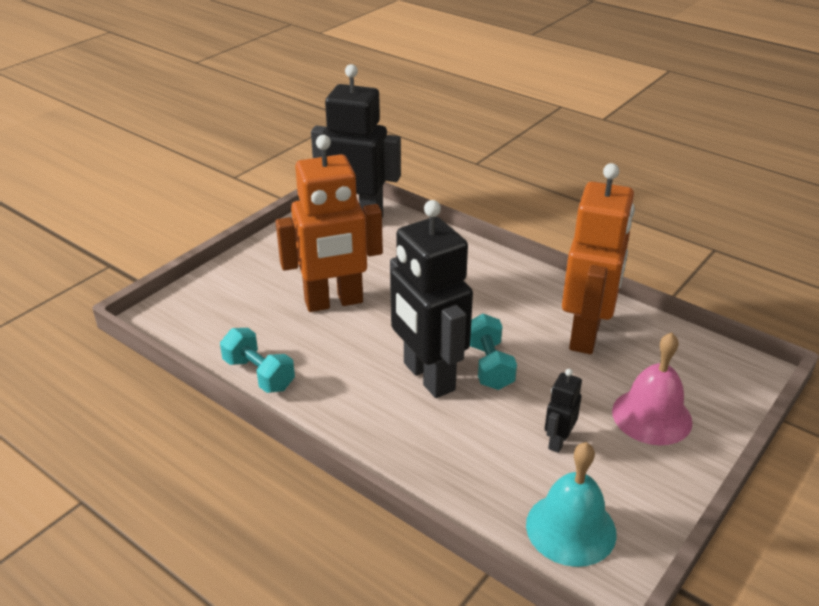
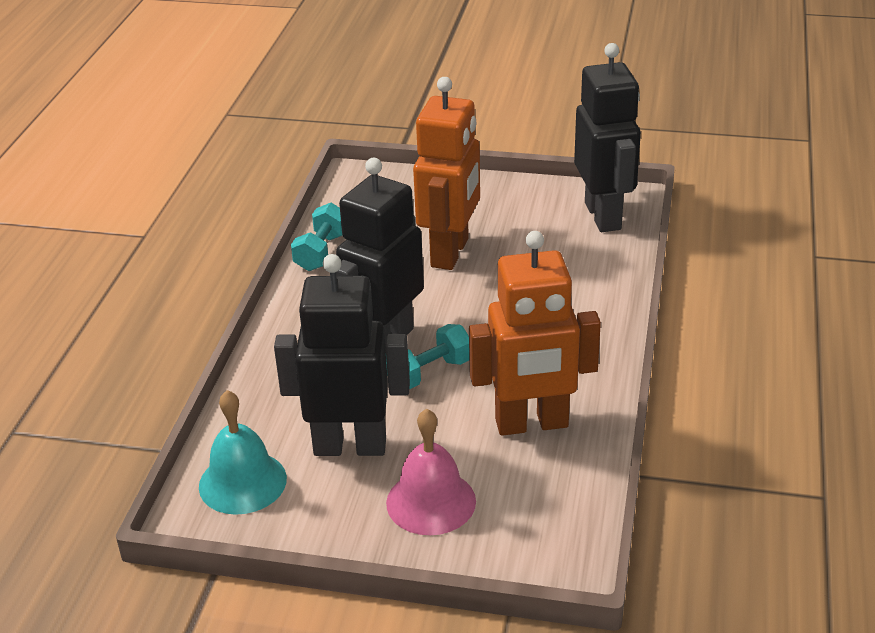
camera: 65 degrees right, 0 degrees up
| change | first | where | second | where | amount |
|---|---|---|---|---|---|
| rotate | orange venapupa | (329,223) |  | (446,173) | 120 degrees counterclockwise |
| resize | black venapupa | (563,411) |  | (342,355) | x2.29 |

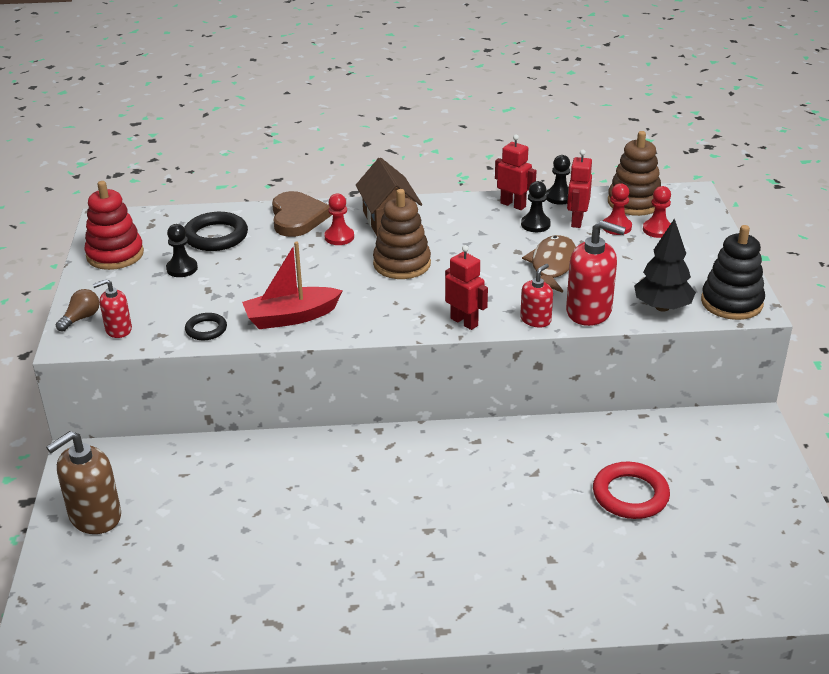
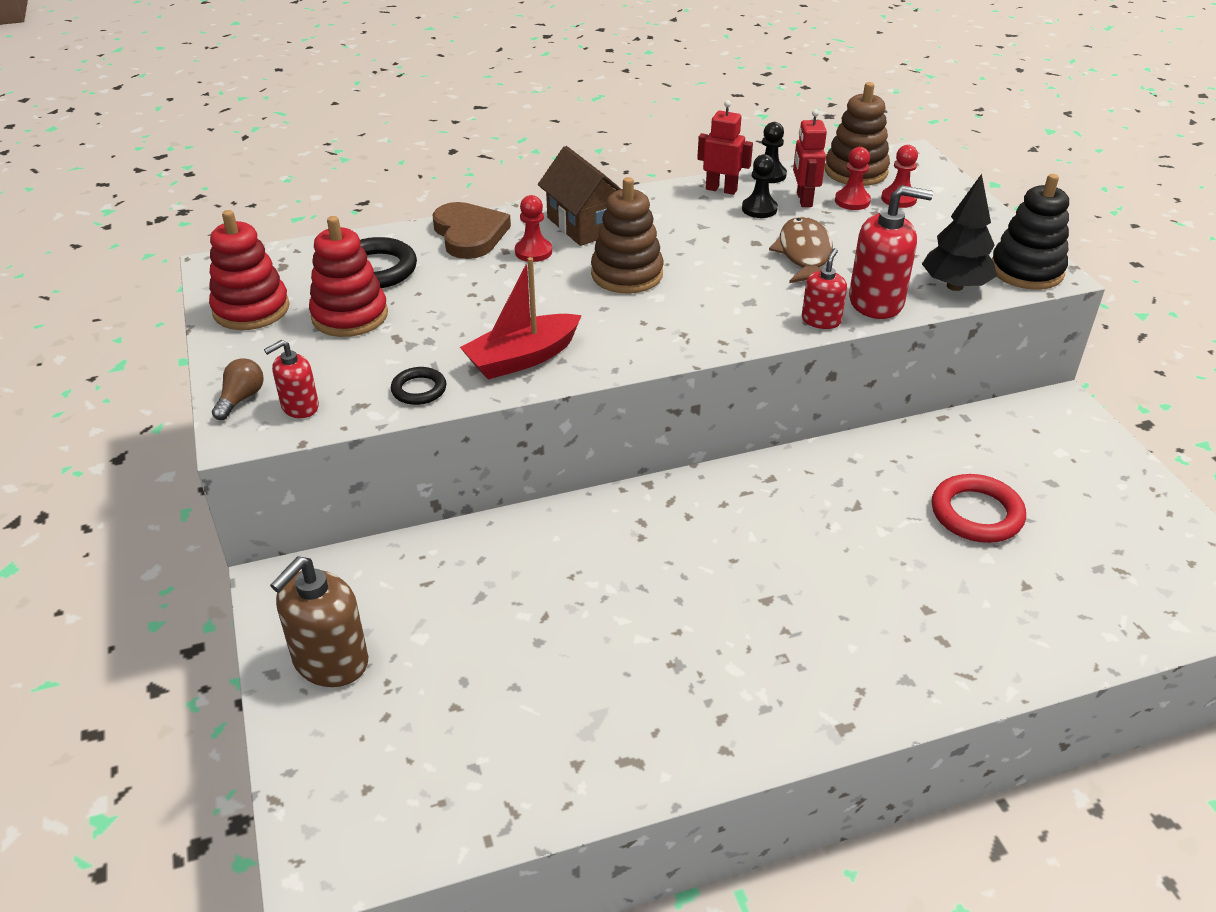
camera: 15 degrees left, 5 degrees up
| change | first | where | second | where | amount |
|---|---|---|---|---|---|
| replace | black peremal | (182,250) | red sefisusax | (348,276) |  |
| delete | red venapupa | (466,287) |  |  |  |

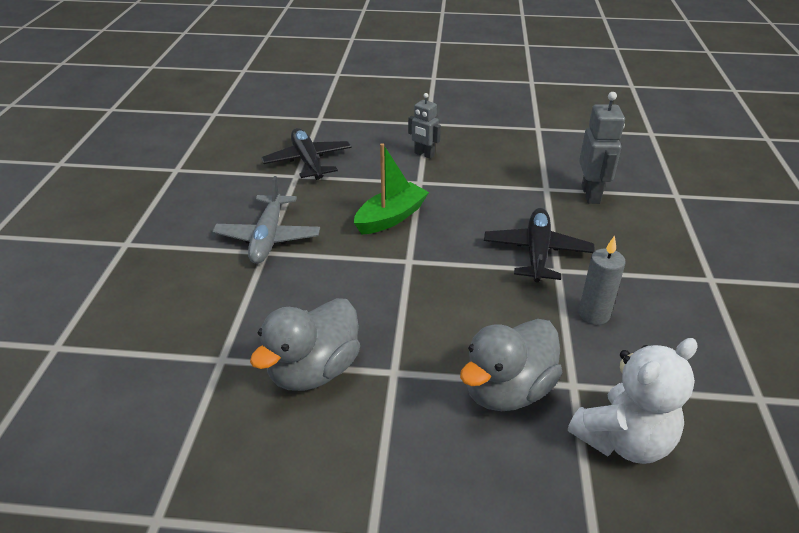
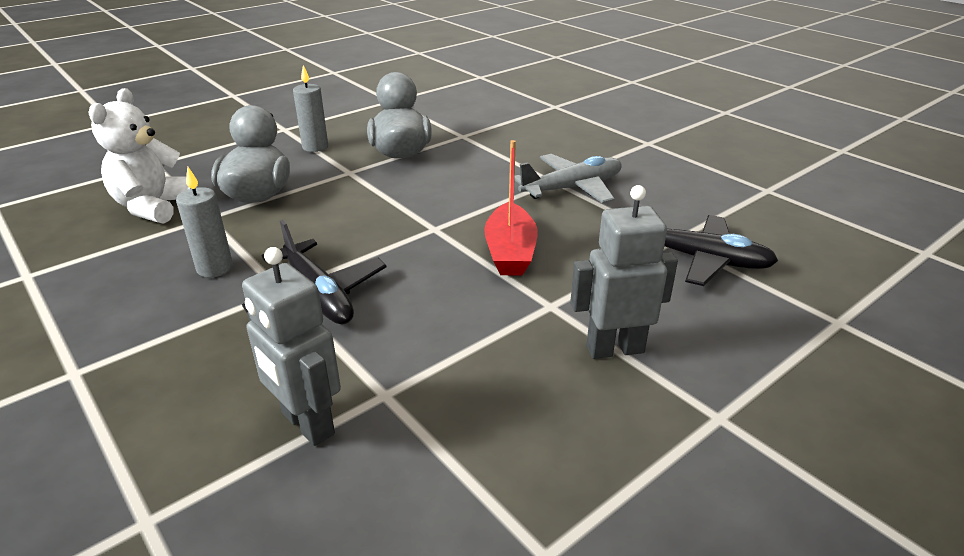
camera: 135 degrees right, 5 degrees down
| change | first | where | second | where | amount |
|---|---|---|---|---|---|
| rotate | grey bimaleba | (266,220) |  | (568,179) | 105 degrees clockwise |
| recolor | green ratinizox | (391,189) | red ratinizox | (510,207) |  |
| resize | grey venapupa | (424,126) |  | (624,272) | x1.53 |
| insert |  |  | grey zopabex | (310,108) |  |

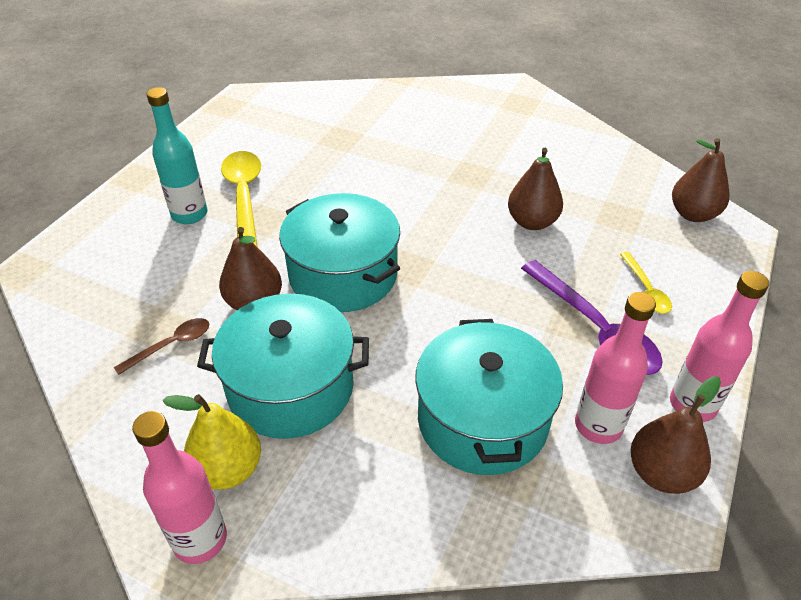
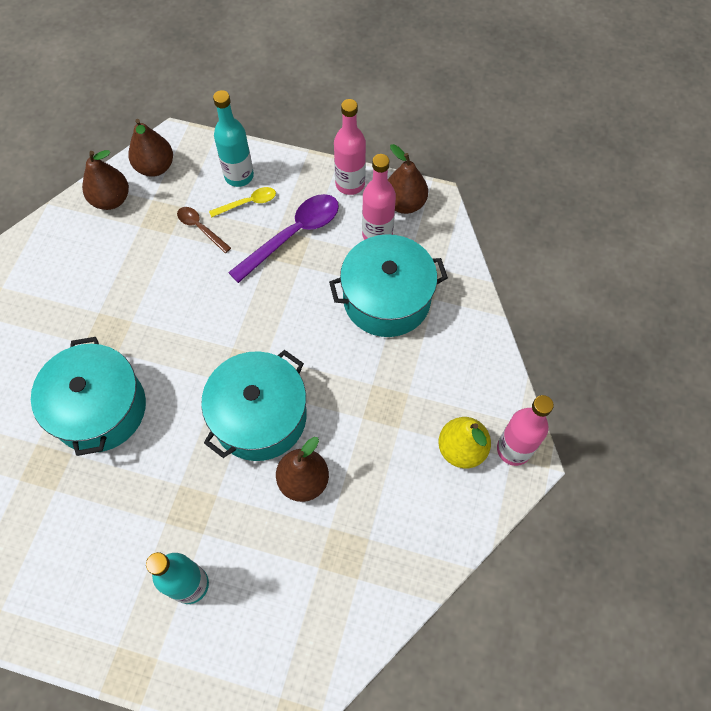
camera: 100 degrees left, 20 degrees up
| change | first | where | second | where | amount |
|---|---|---|---|---|---|
| move | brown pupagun | (161,346) |  | (204,230) |  |
| move | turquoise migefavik | (283,366) |  | (88,396) |  |
| delete | yellow pupagun | (241,199) |  |  |  |
| move | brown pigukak | (535,189) |  | (105,180) |  |
| insert |  |  | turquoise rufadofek | (233,138) |  |

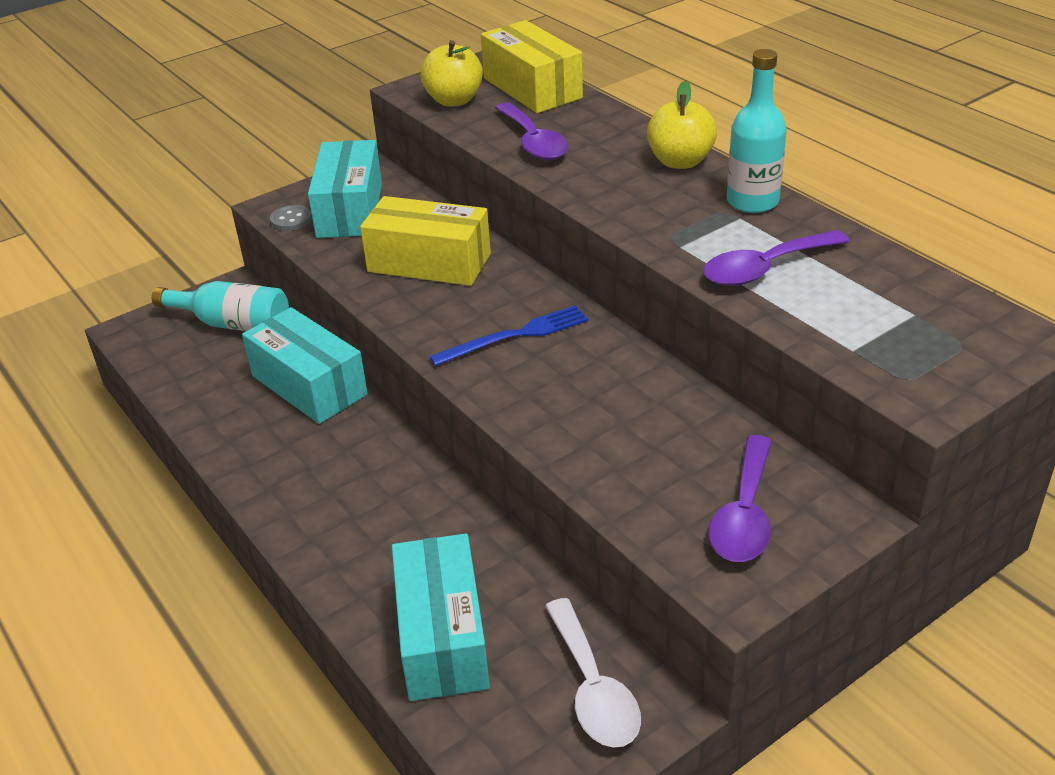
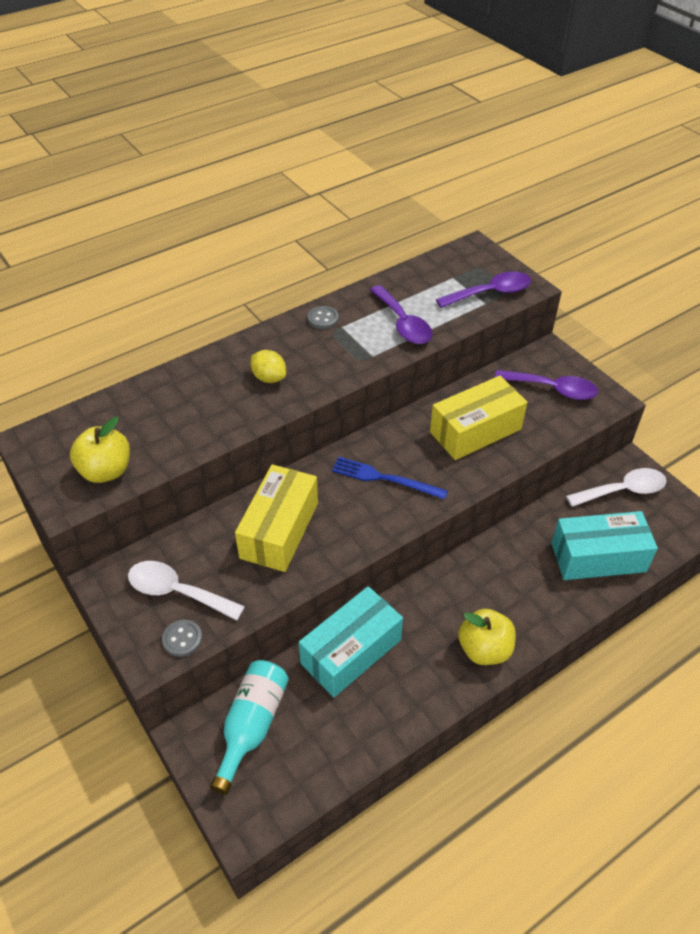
camera: 90 degrees left, 10 degrees up
| change | first | where | second | where | amount |
|---|---|---|---|---|---|
| replace | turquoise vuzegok | (345,189) | white pupagun | (186,590) |  |
| rotate | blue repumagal | (508,335) |  | (390,478) | 45 degrees counterclockwise |
| move | yellow vuzegok | (532,66) |  | (478,418) |  |
| move | purple pupagun | (532,131) |  | (483,289) |  |
| move | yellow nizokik | (682,125) |  | (487,637) |  |
| replace | turquoise rufadofek | (757,131) | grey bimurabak | (323,317) |  |
| insert |  |  | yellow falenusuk | (268,366) |  |

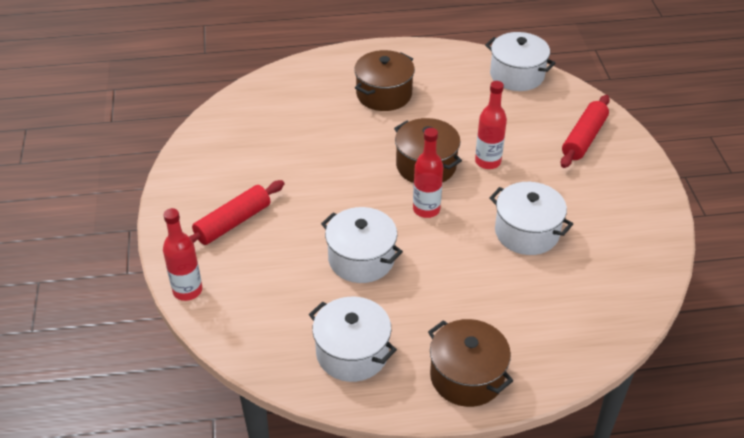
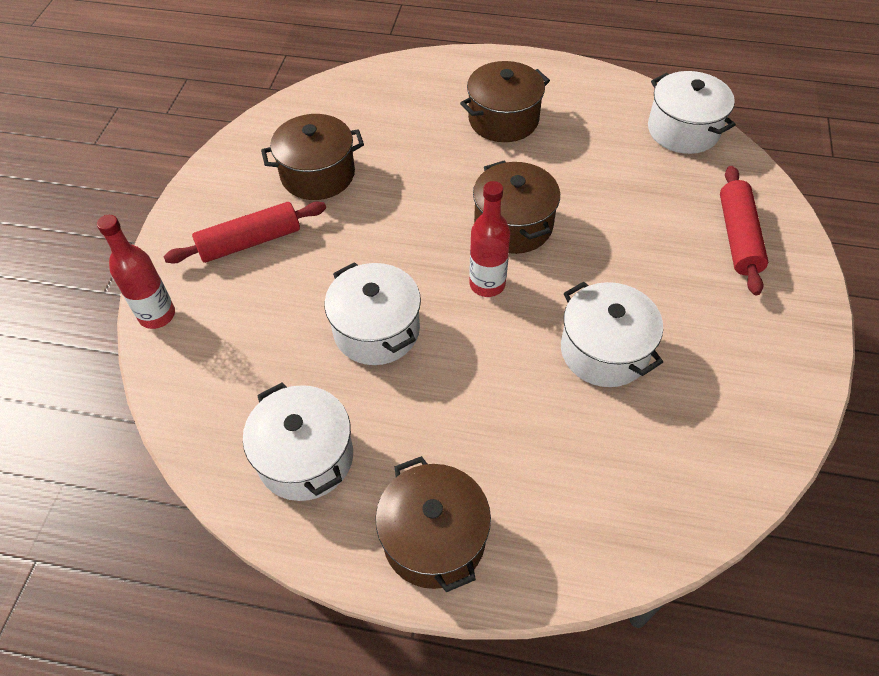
camera: 20 degrees right, 10 degrees up
| change | first | where | second | where | amount |
|---|---|---|---|---|---|
| delete | red rufadofek | (491,125) |  |  |  |
| rotate | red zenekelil | (585,131) |  | (744,230) | 45 degrees counterclockwise |
| insert |  |  | brown migefavik | (312,157) |  |

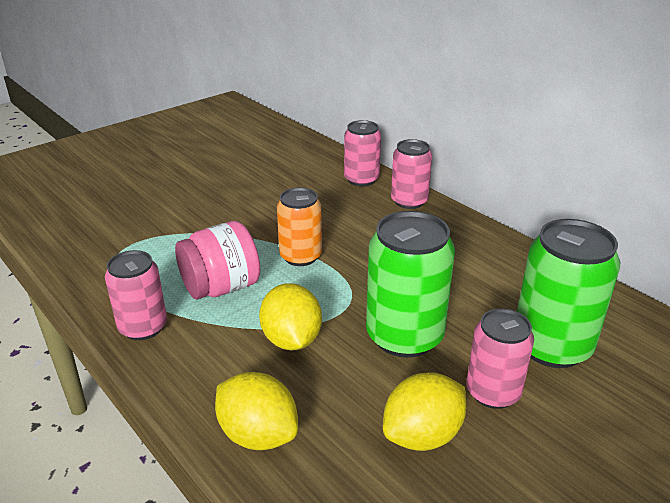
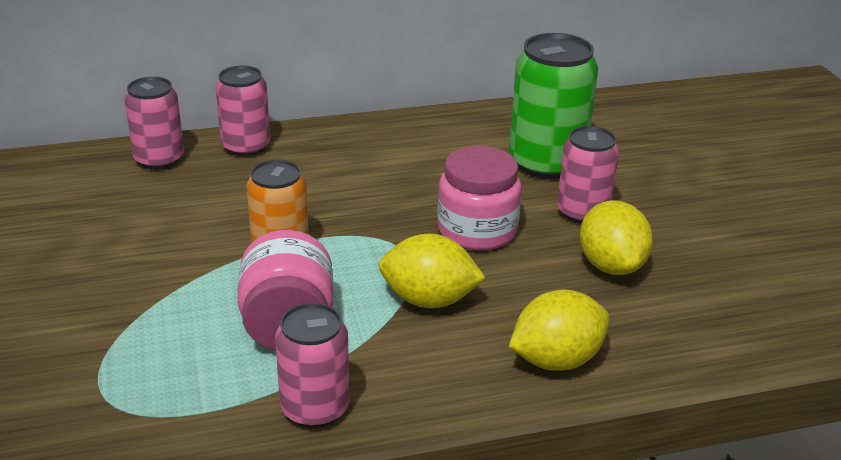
camera: 65 degrees left, 0 degrees up
| change | first | where | second | where | amount |
|---|---|---|---|---|---|
| replace | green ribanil | (410,284) | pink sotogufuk | (479,198) |  |

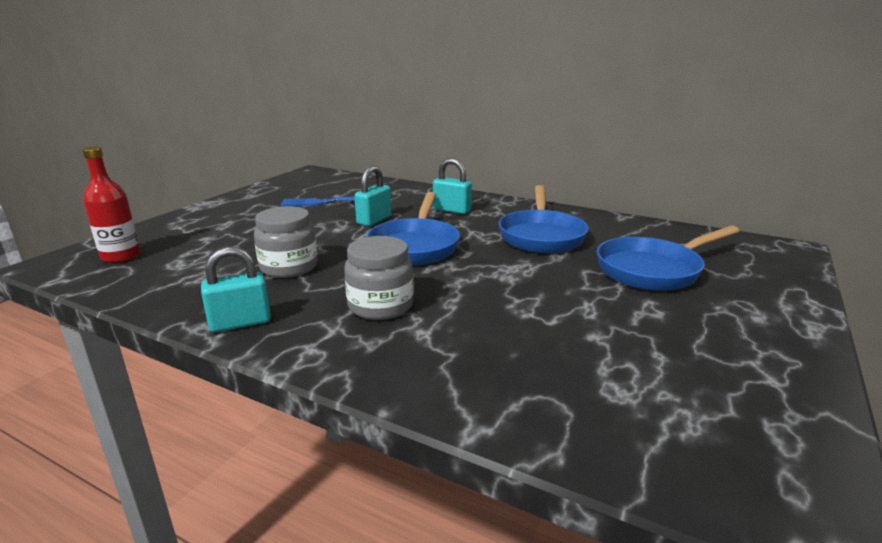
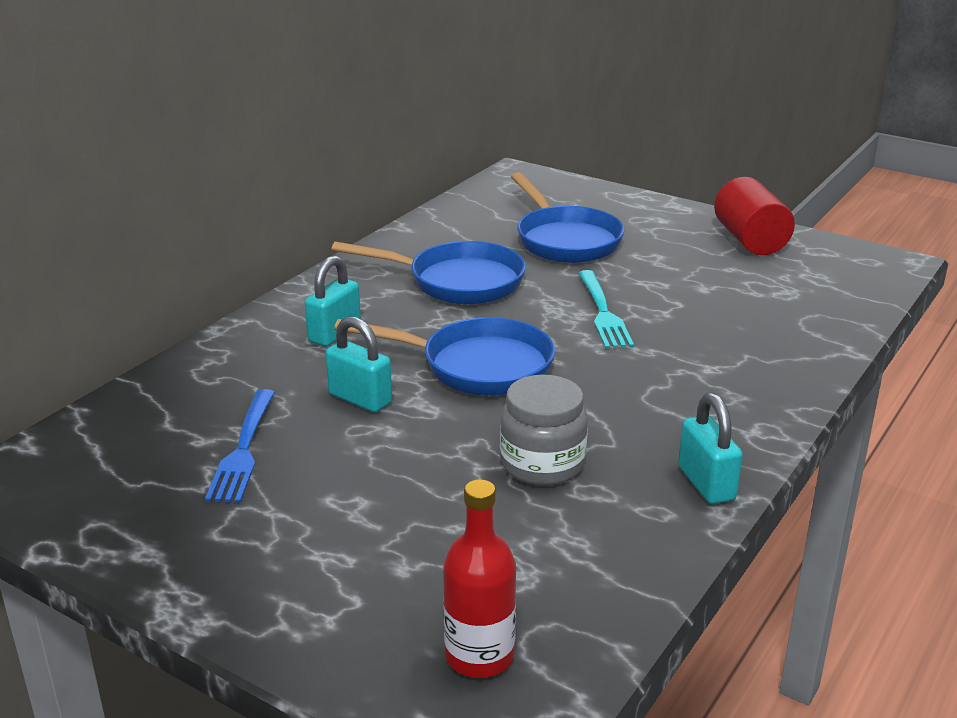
camera: 85 degrees left, 5 degrees up
| change | first | where | second | where | amount |
|---|---|---|---|---|---|
| delete | grey sotogufuk | (379,278) |  |  |  |
| insert |  |  | turquoise repumagal | (606,309) |  |
| insert |  |  | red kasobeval | (754,216) |  |

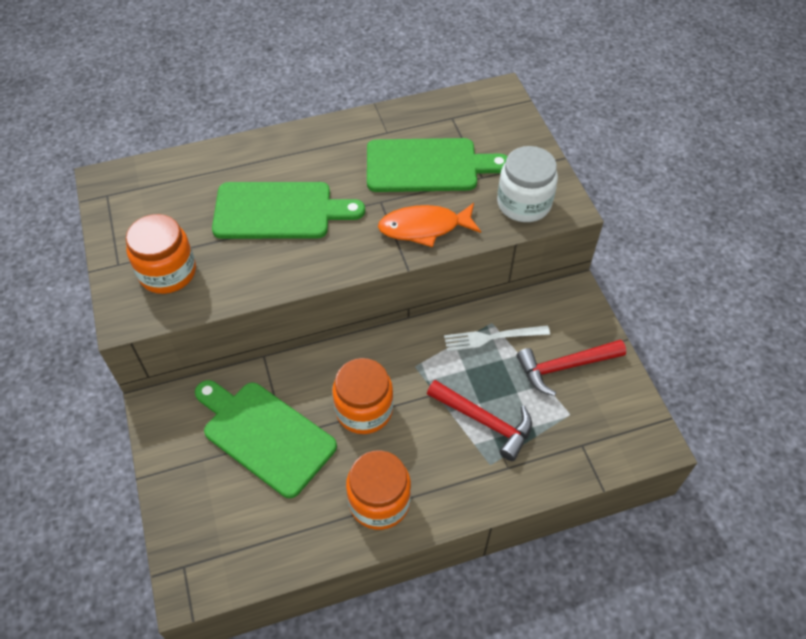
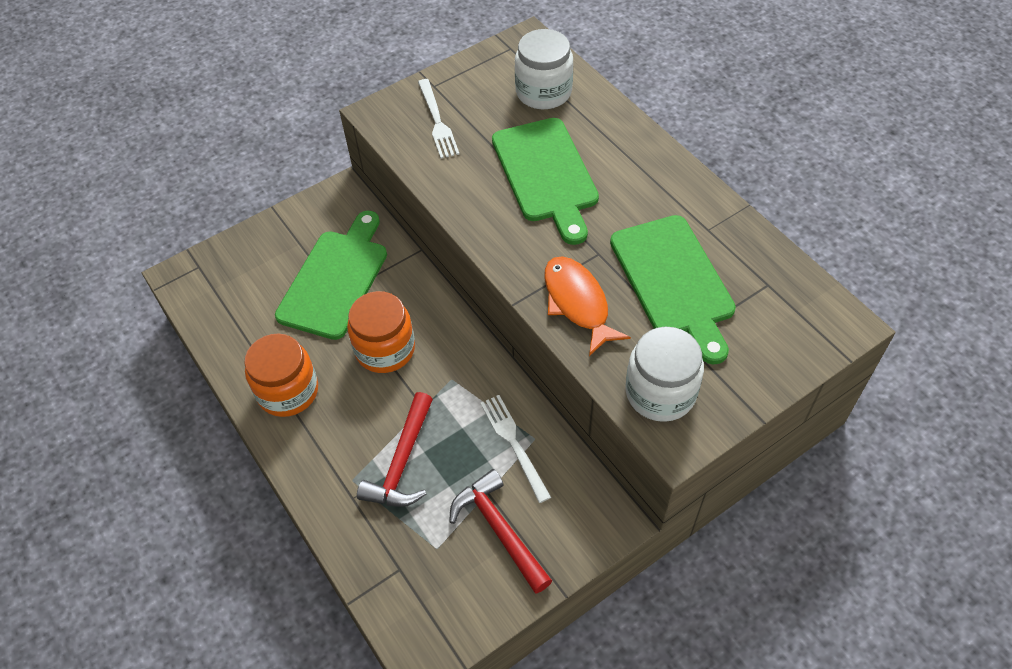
camera: 75 degrees right, 0 degrees up
| change | first | where | second | where | amount |
|---|---|---|---|---|---|
| replace | orange sotogufuk | (161,254) | white repumagal | (438,119) |  |
| insert |  |  | white sotogufuk | (544,69) |  |

